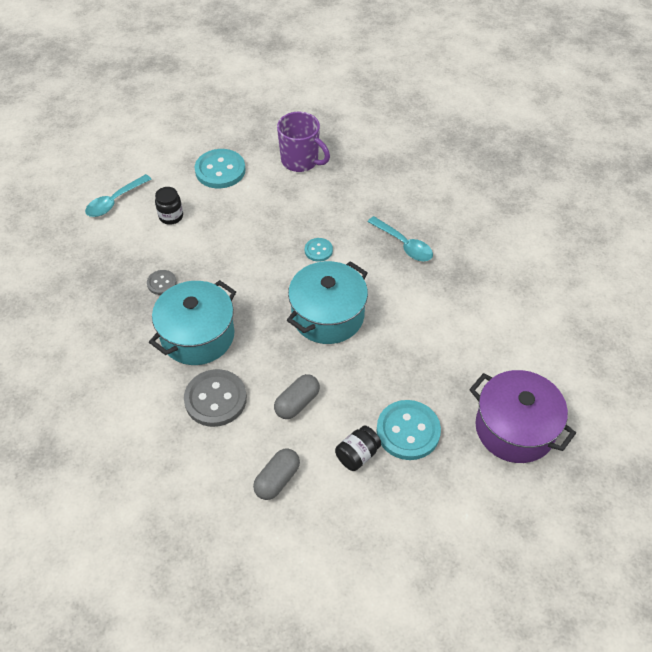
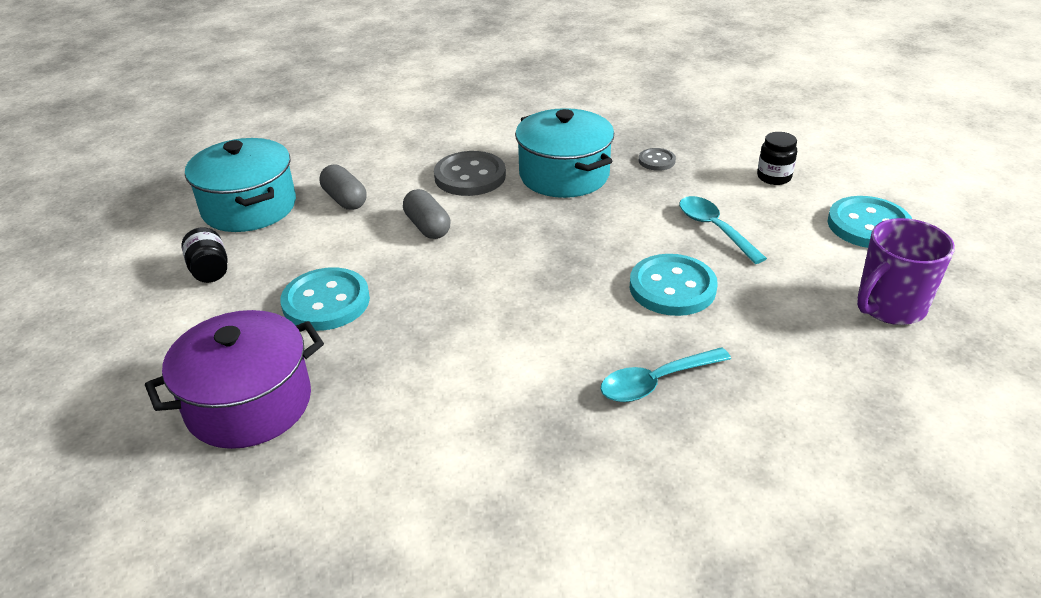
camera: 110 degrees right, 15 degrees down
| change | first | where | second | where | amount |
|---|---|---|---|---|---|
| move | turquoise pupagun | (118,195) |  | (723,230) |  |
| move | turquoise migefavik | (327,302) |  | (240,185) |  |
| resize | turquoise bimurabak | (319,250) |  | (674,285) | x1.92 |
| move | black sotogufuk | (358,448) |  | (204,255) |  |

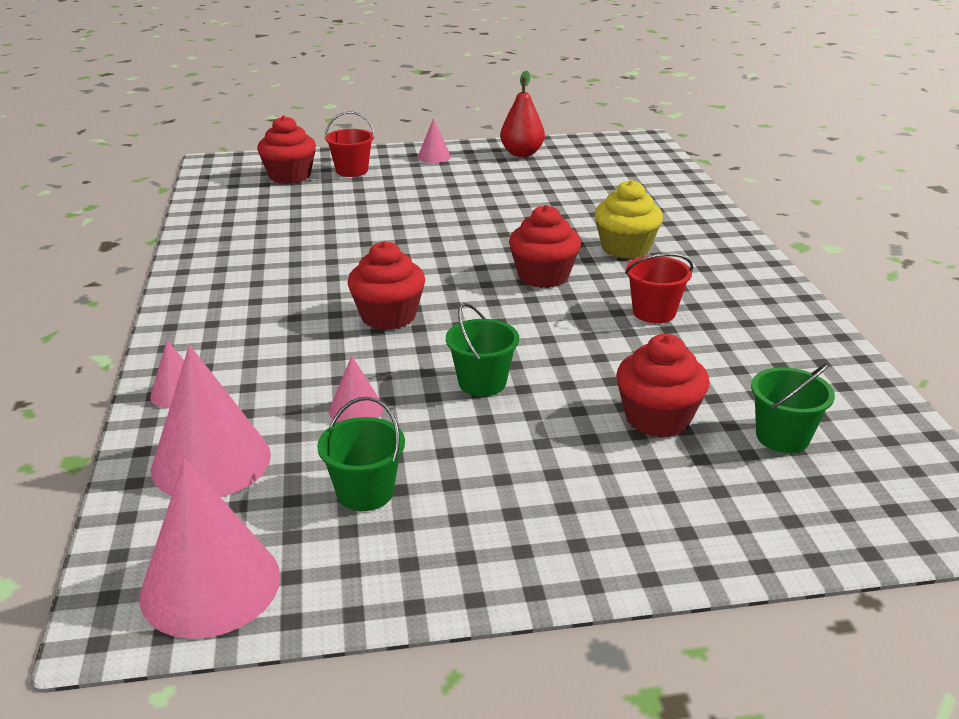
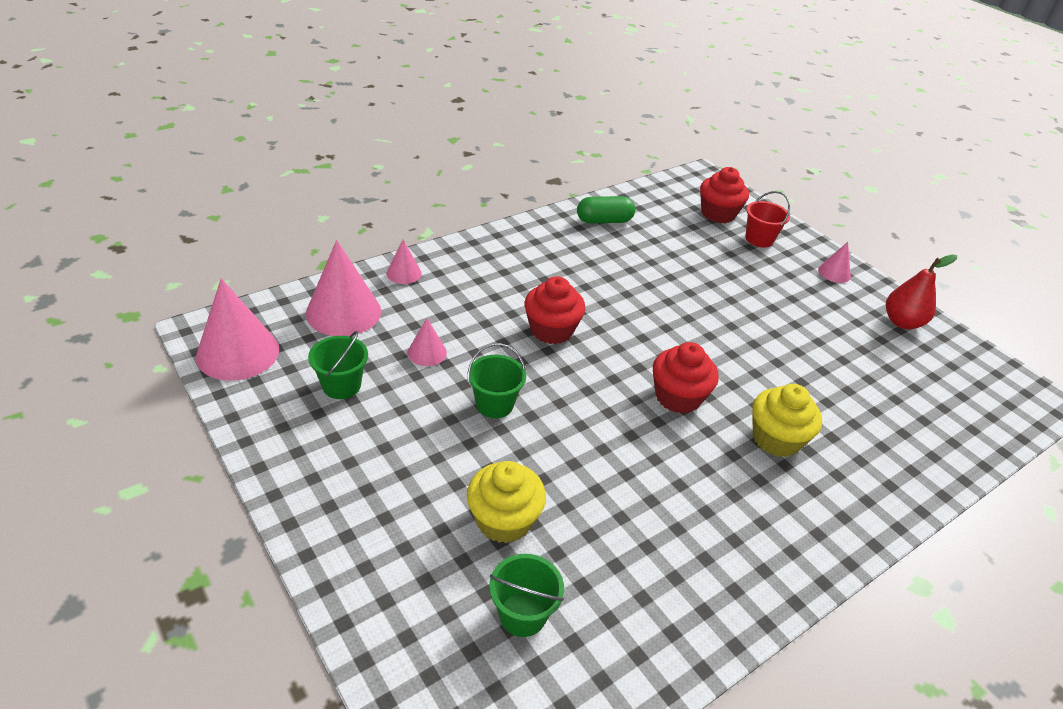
camera: 60 degrees right, 10 degrees up
| change | first | where | second | where | amount |
|---|---|---|---|---|---|
| recolor | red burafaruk | (662,386) | yellow burafaruk | (506,502) |  |
| delete | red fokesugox | (659,288) |  |  |  |
| insert |  |  | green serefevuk | (606,210) |  |

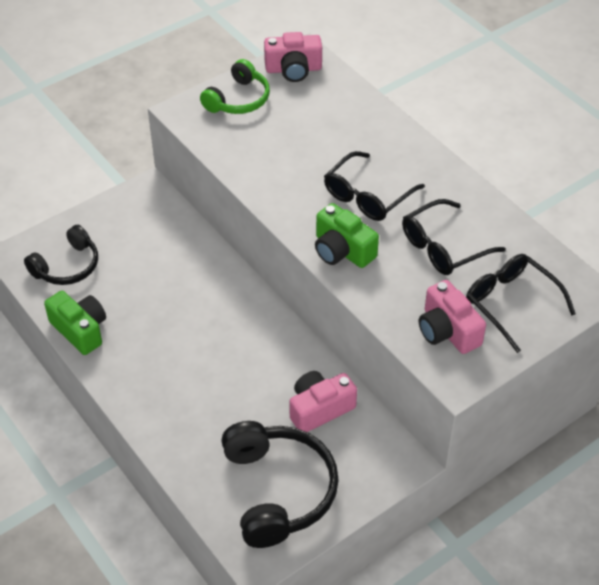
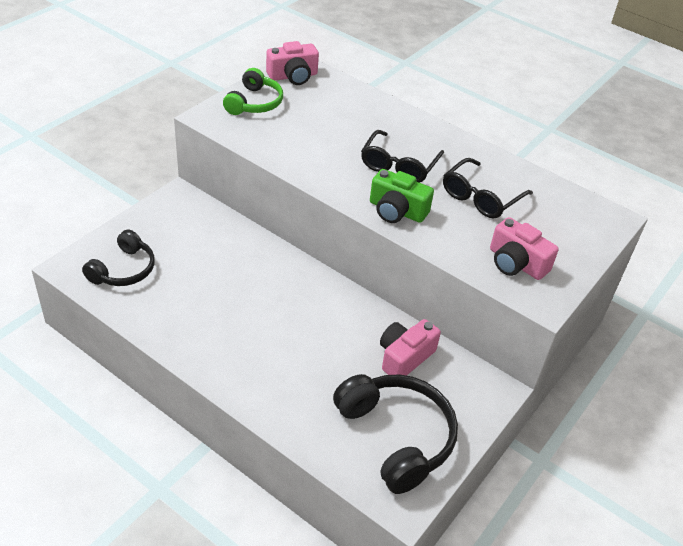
camera: 20 degrees left, 5 degrees down
| change | first | where | second | where | amount |
|---|---|---|---|---|---|
| delete | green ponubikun | (75,323) |  |  |  |
| delete | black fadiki | (521,303) |  |  |  |

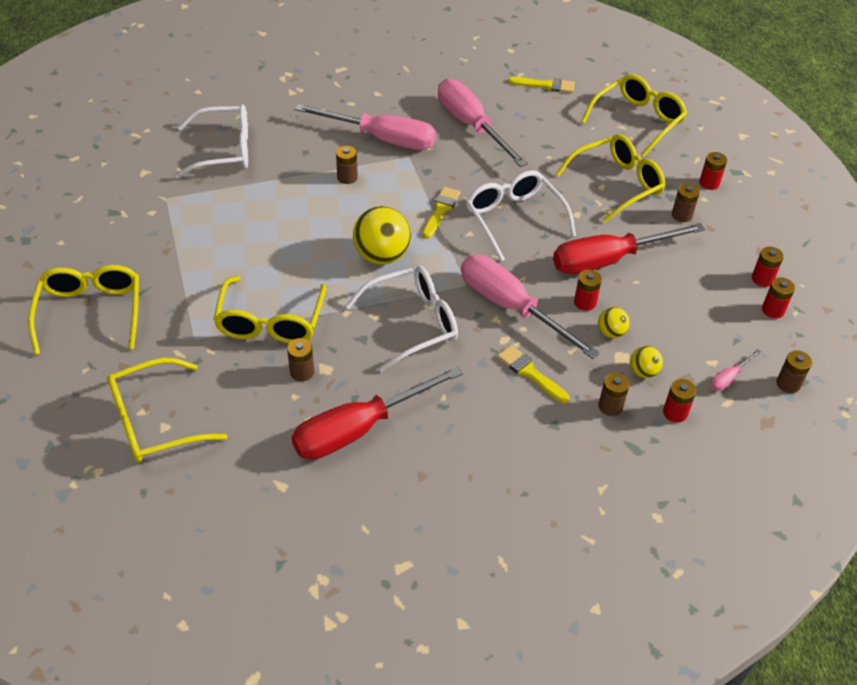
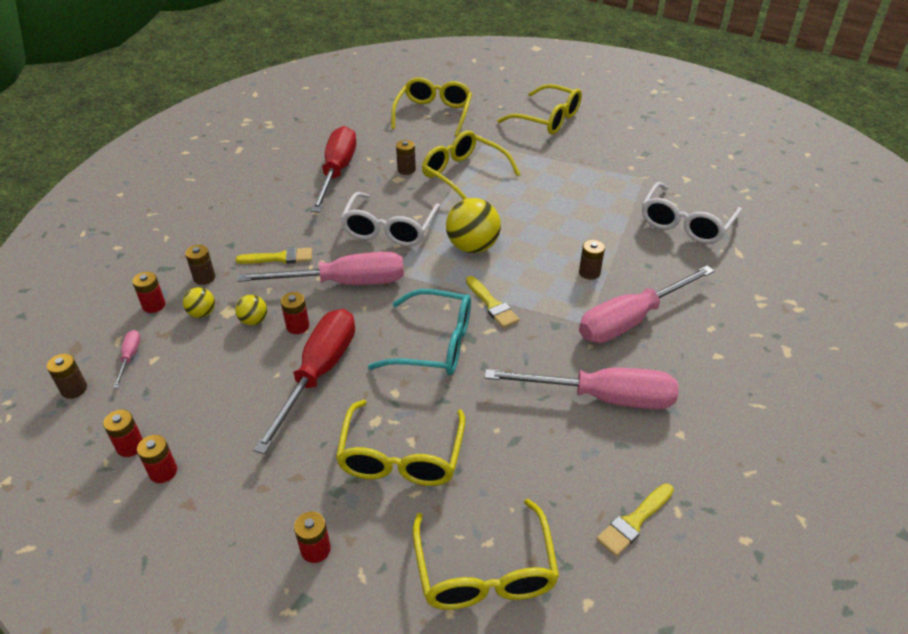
camera: 130 degrees right, 5 degrees down
| change | first | where | second | where | amount |
|---|---|---|---|---|---|
| recolor | white fadiki | (521,215) | turquoise fadiki | (419,332) |  |
| delete | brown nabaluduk | (686,202) |  |  |  |

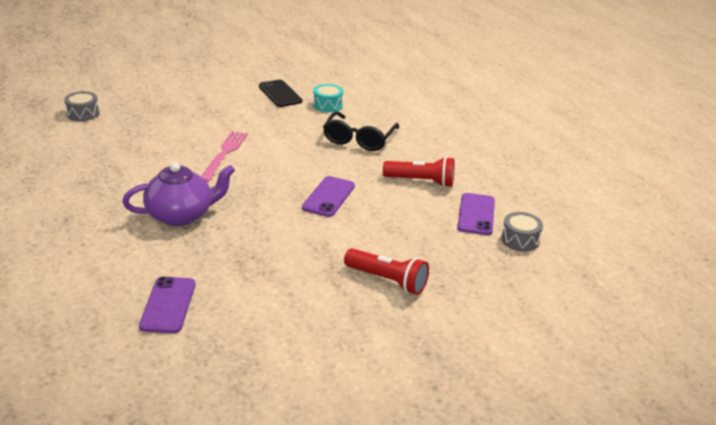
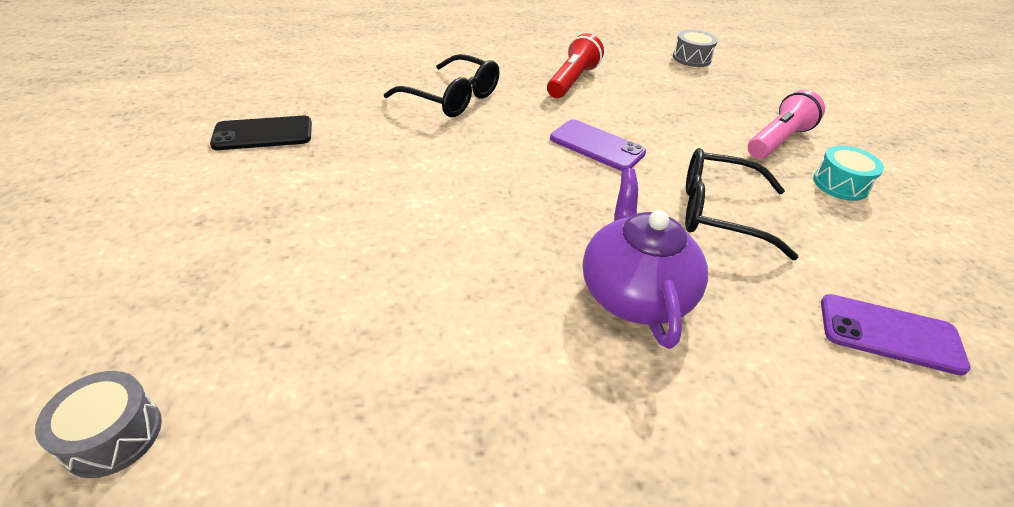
camera: 75 degrees left, 10 degrees up
| change | first | where | second | where | amount |
|---|---|---|---|---|---|
| delete | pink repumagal | (224,156) |  |  |  |
| move | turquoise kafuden | (328,98) |  | (848,173) |  |
| recolor | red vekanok | (386,271) | pink vekanok | (786,124) |  |
| delete | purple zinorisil | (476,214) |  |  |  |
| insert |  |  | black fadiki | (742,204) |  |

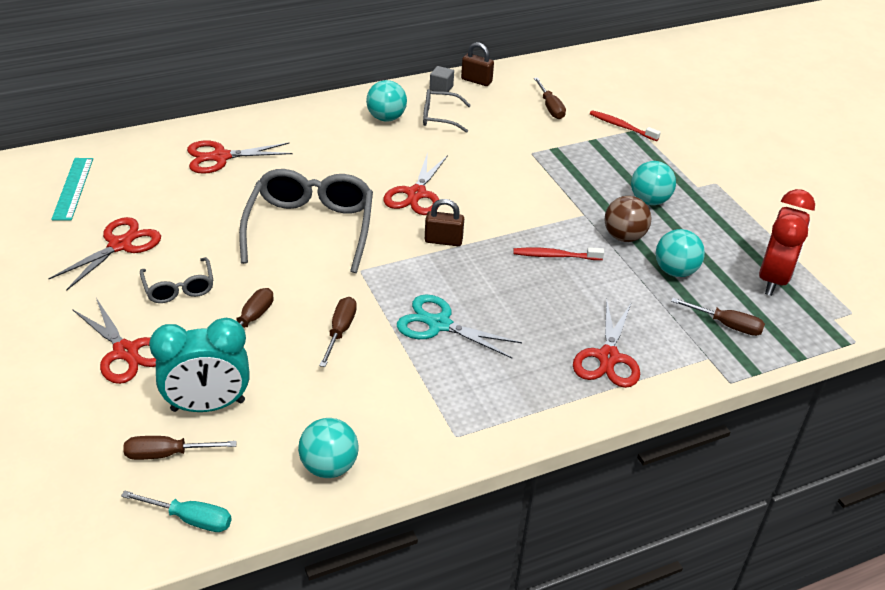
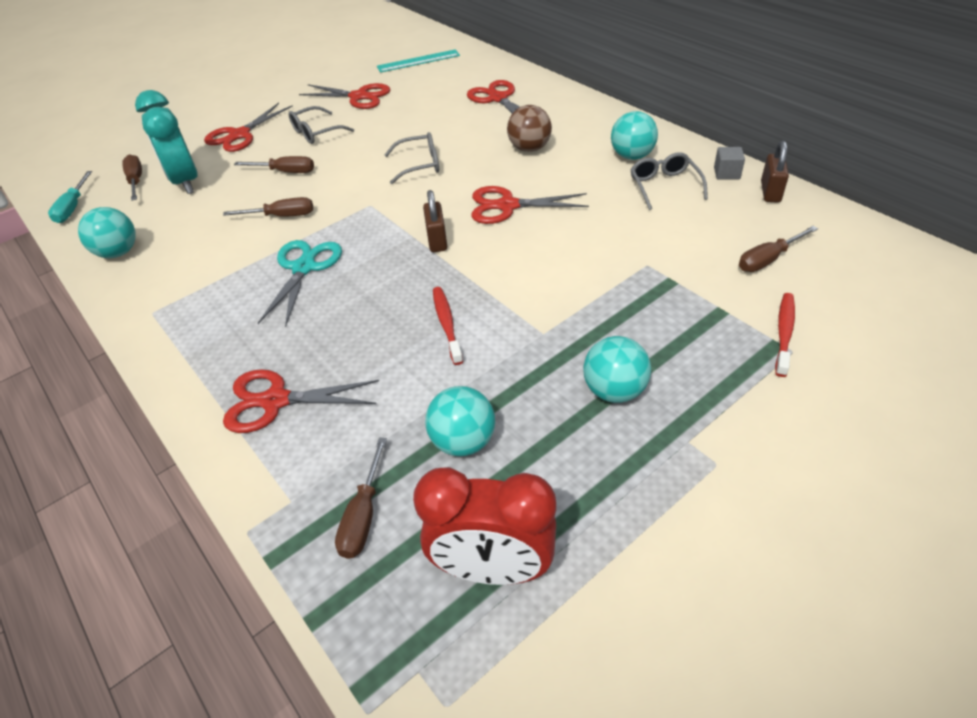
camera: 80 degrees right, 5 degrees up
| change | first | where | second | where | amount |
|---|---|---|---|---|---|
| resize | grey fadiki | (306,221) |  | (412,158) | x0.52 |
| move | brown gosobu | (628,219) |  | (529,128) |  |

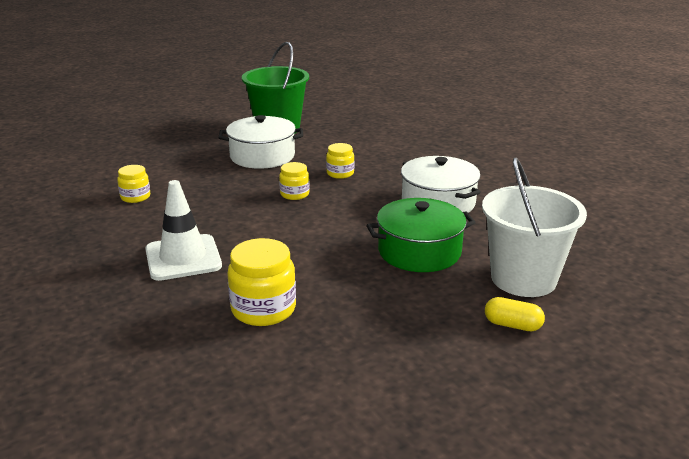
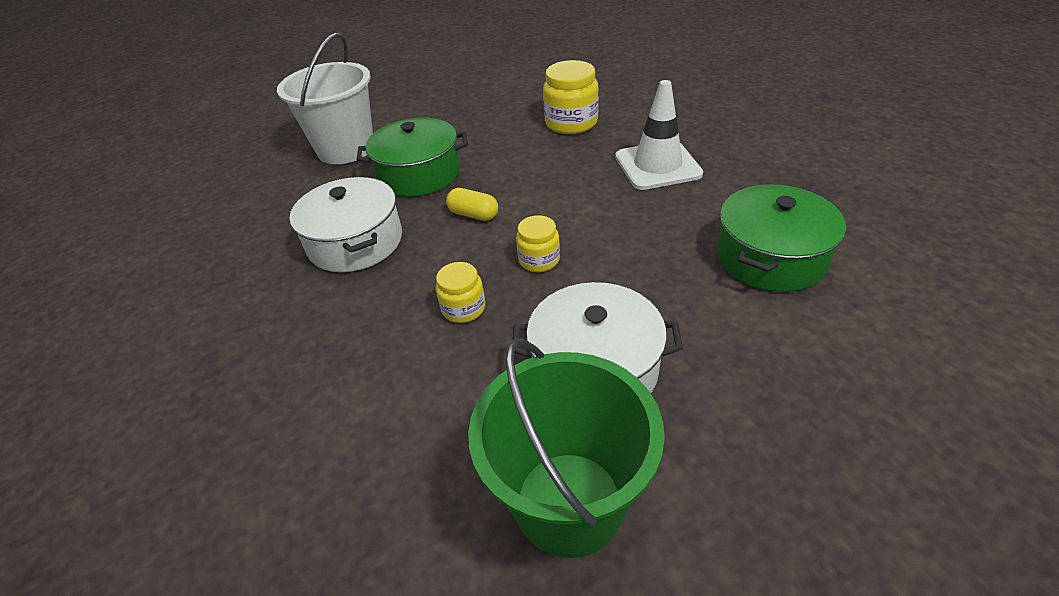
camera: 170 degrees left, 15 degrees up
| change | first | where | second | where | amount |
|---|---|---|---|---|---|
| replace | yellow sotogufuk | (133,184) | green migefavik | (781,238) |  |
| move | yellow serefevuk | (515,314) |  | (472,204) |  |

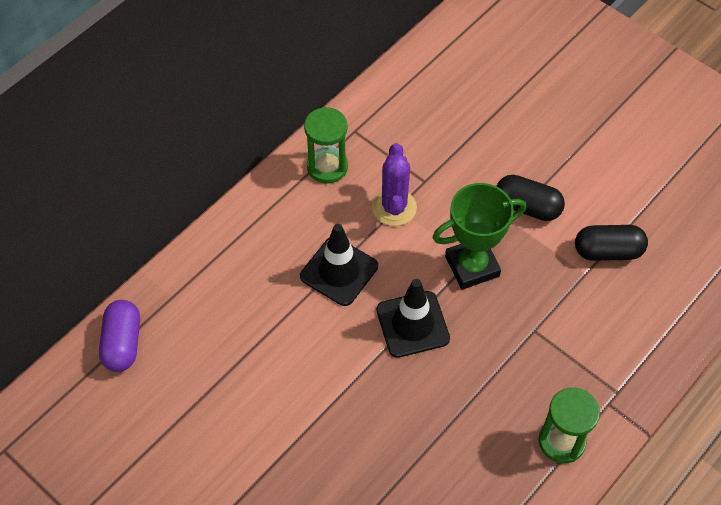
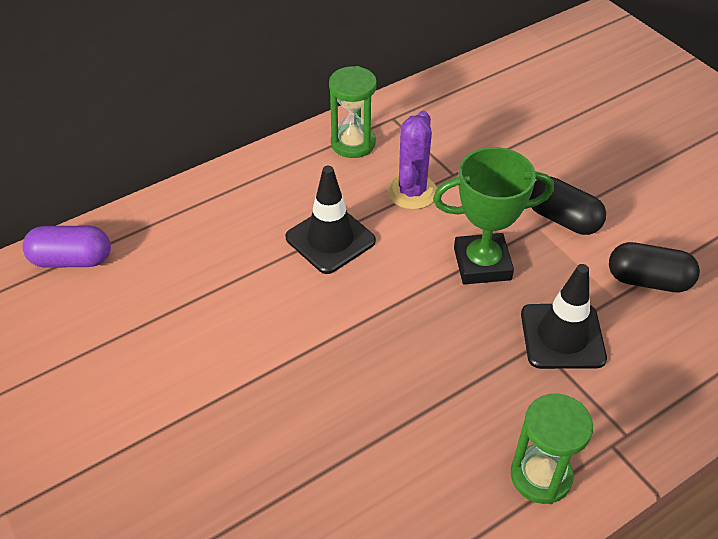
camera: 15 degrees right, 10 degrees down
| change | first | where | second | where | amount |
|---|---|---|---|---|---|
| rotate | purple serefevuk | (119,336) |  | (66,247) | 75 degrees clockwise |
| move | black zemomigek | (413,318) |  | (564,316) |  |

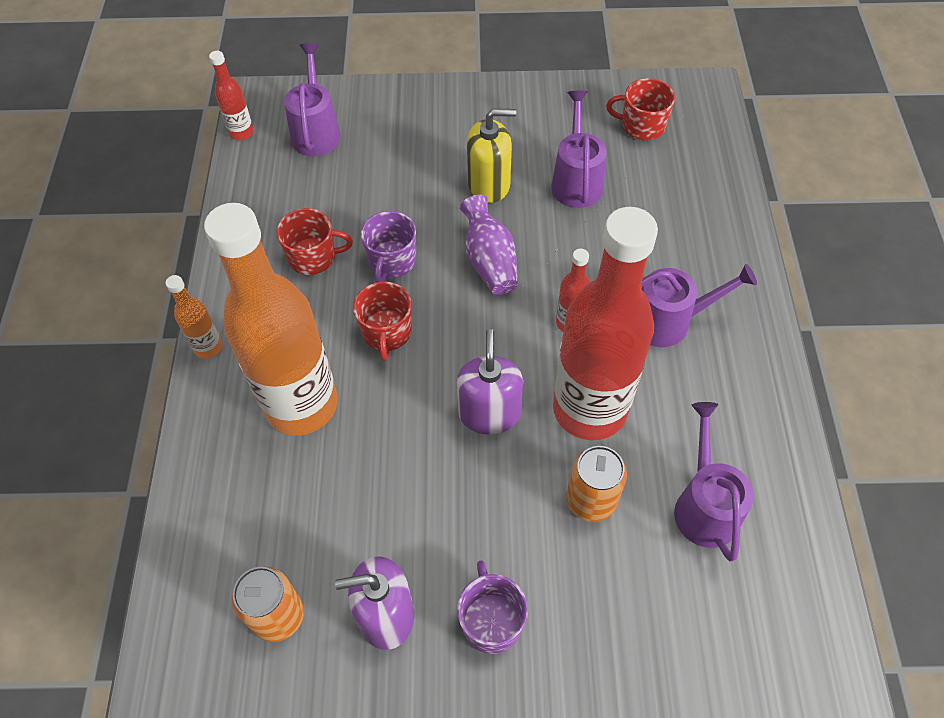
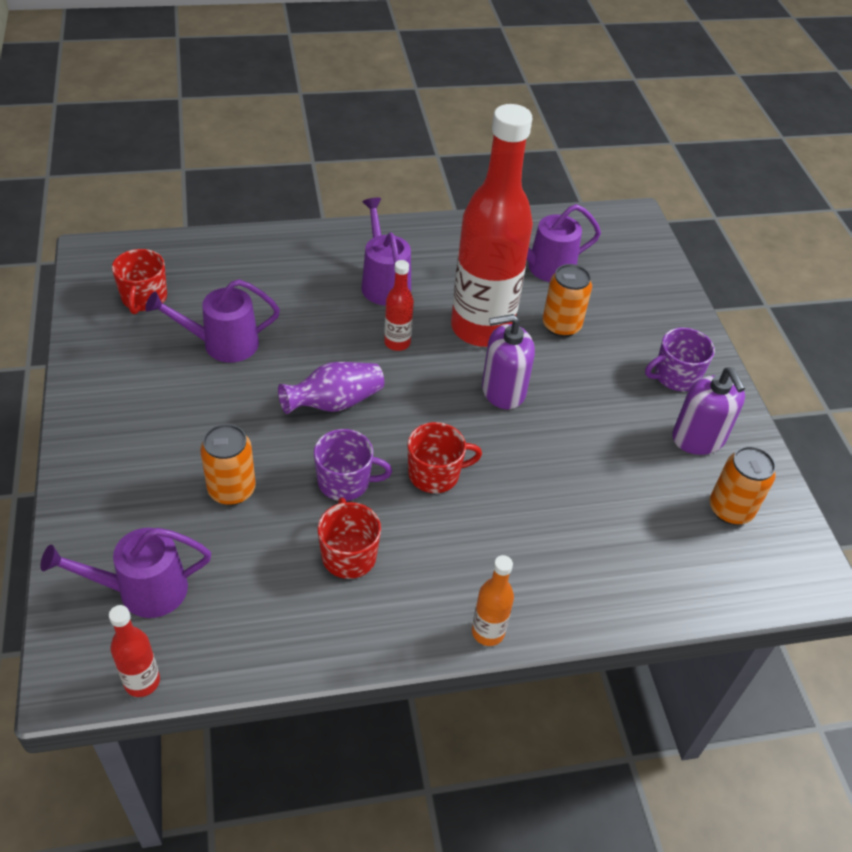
camera: 105 degrees left, 10 degrees down
| change | first | where | second | where | amount |
|---|---|---|---|---|---|
| delete | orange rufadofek | (271,319) |  |  |  |
| delete | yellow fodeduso | (491,156) |  |  |  |
| insert |  |  | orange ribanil | (228,464) |  |

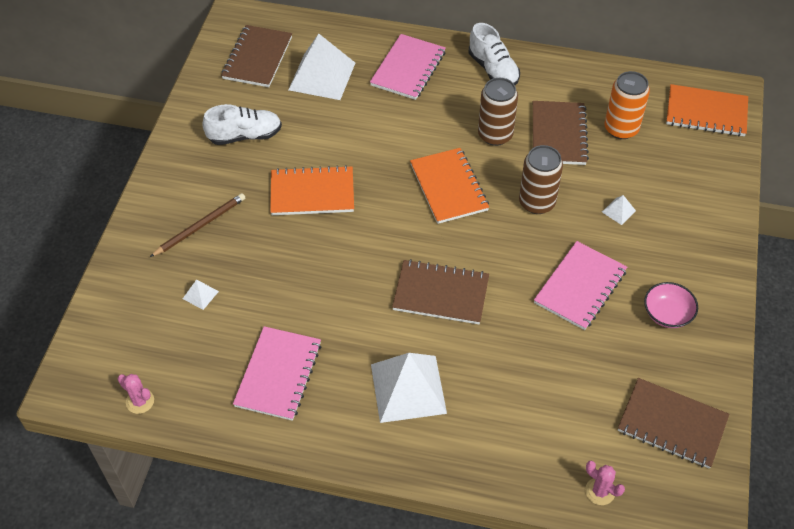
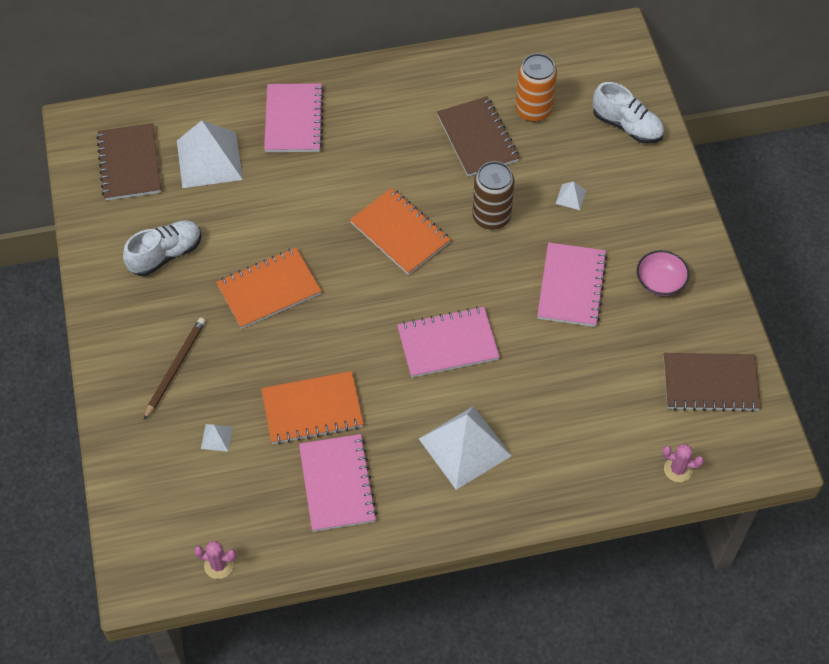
camera: 25 degrees left, 5 degrees up
| change | first | where | second | where | amount |
|---|---|---|---|---|---|
| recolor | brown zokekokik | (440,291) | pink zokekokik | (448,342) |  |
| move | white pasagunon | (494,54) |  | (628,113) |  |
| delete | brown ribanil | (498,112) |  |  |  |
| move | orange zokekokik | (707,110) |  | (312,408) |  |

